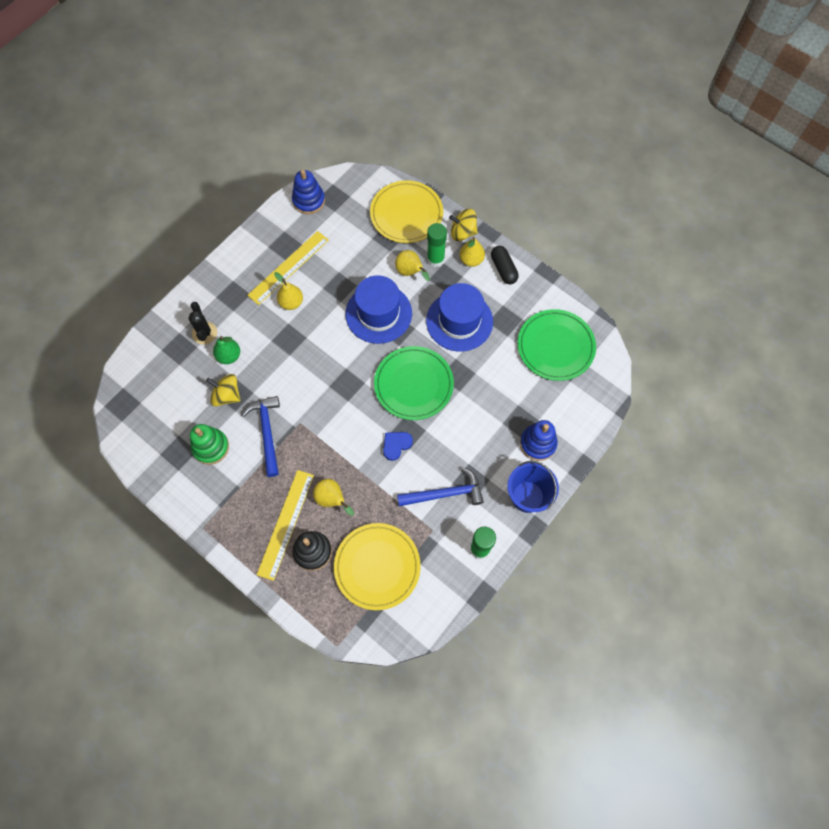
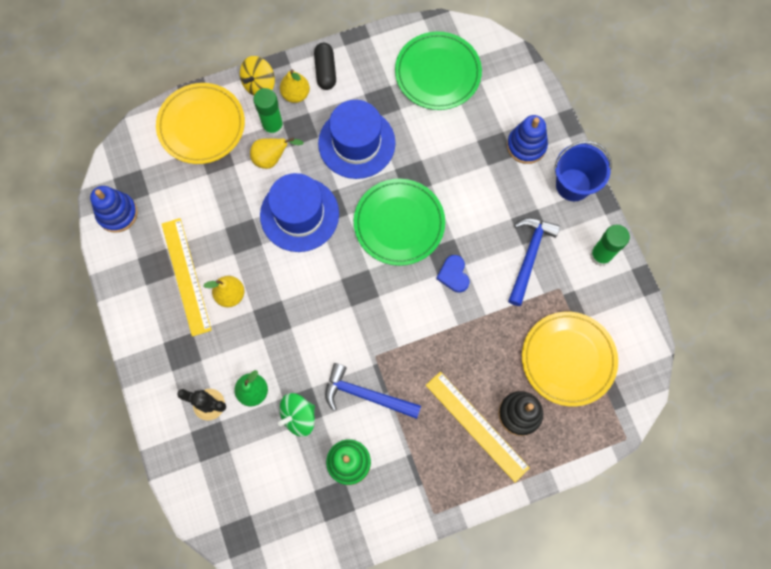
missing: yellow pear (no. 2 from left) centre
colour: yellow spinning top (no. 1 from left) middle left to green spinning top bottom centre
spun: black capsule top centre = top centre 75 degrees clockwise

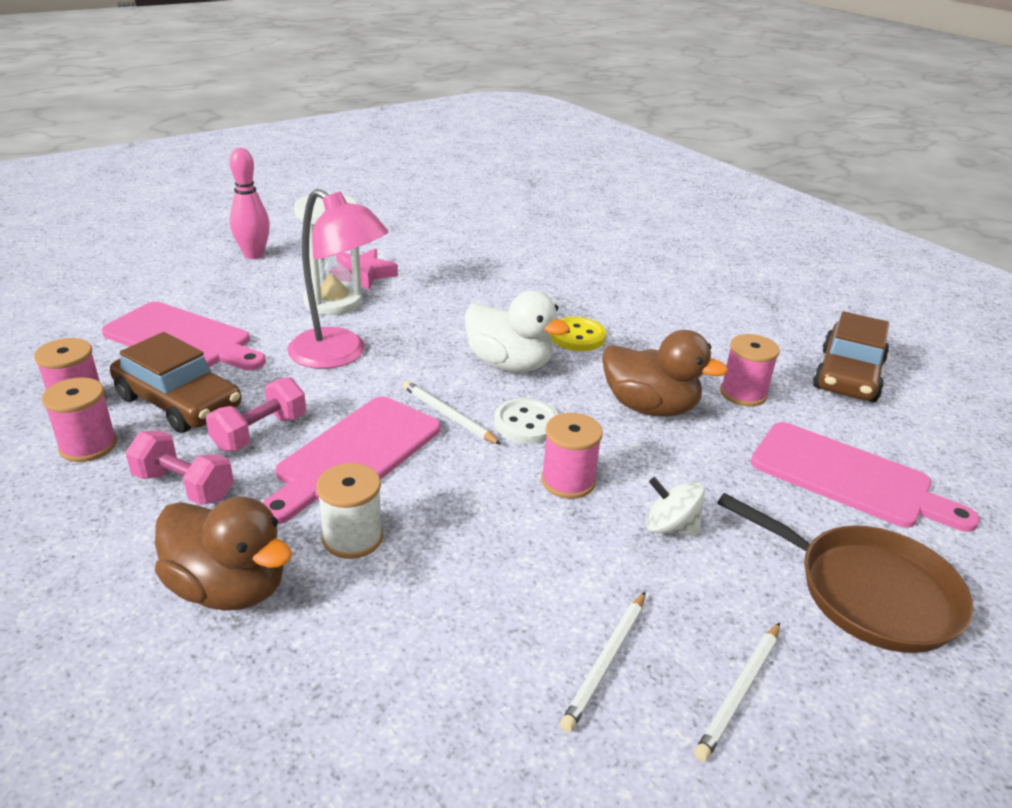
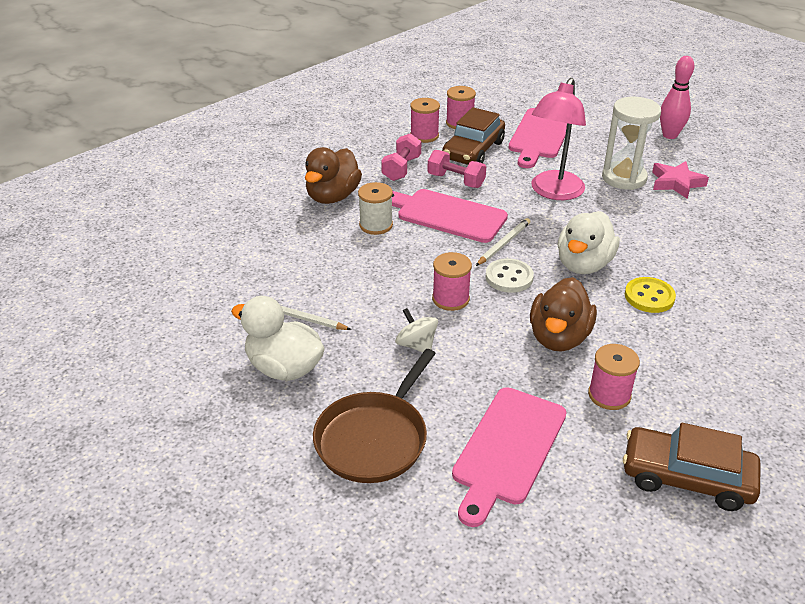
exchanged: white pencil (no. 3 from left) bottom right to white duck (no. 1 from left) centre
spun: white spinning top middle right = centre 60 degrees counterclockwise

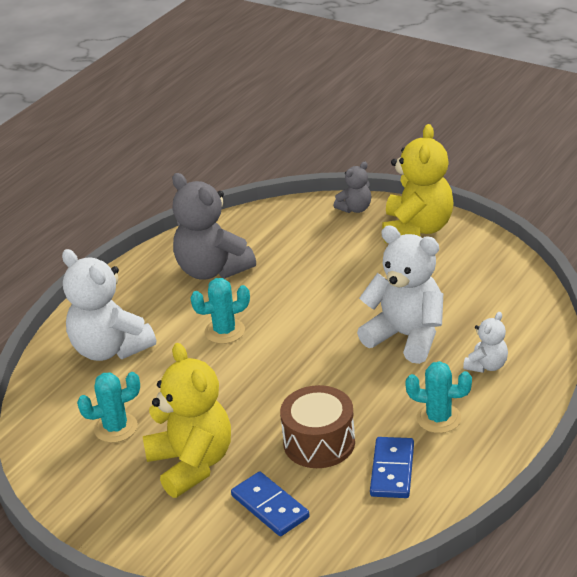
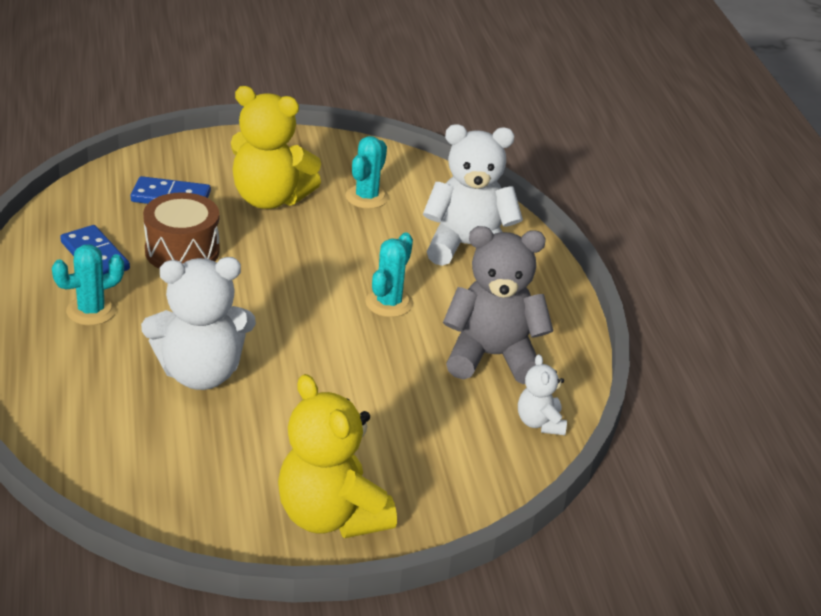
missing: grey teddy bear (no. 2 from left) top centre
relocated: white teddy bear (no. 3 from left) middle right to centre

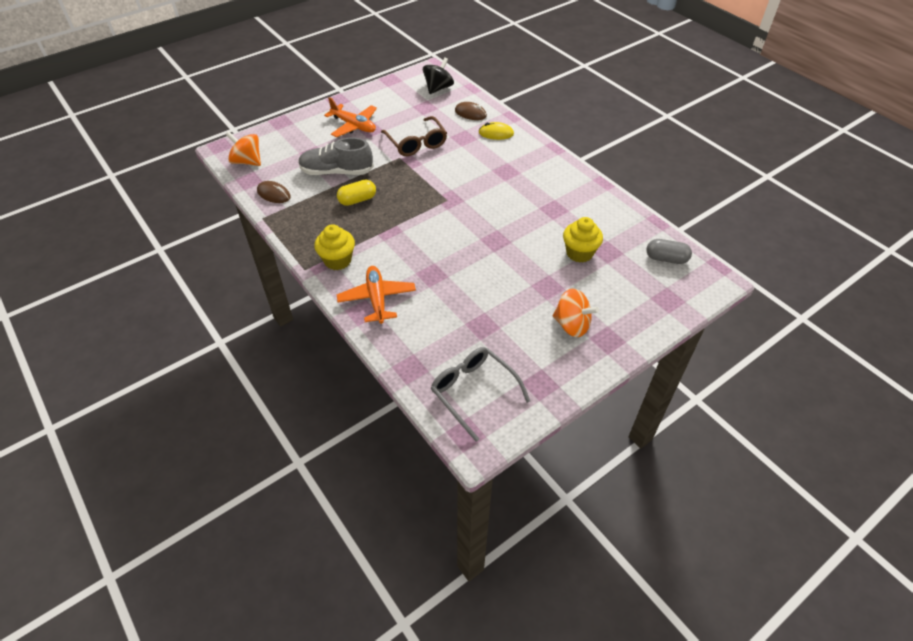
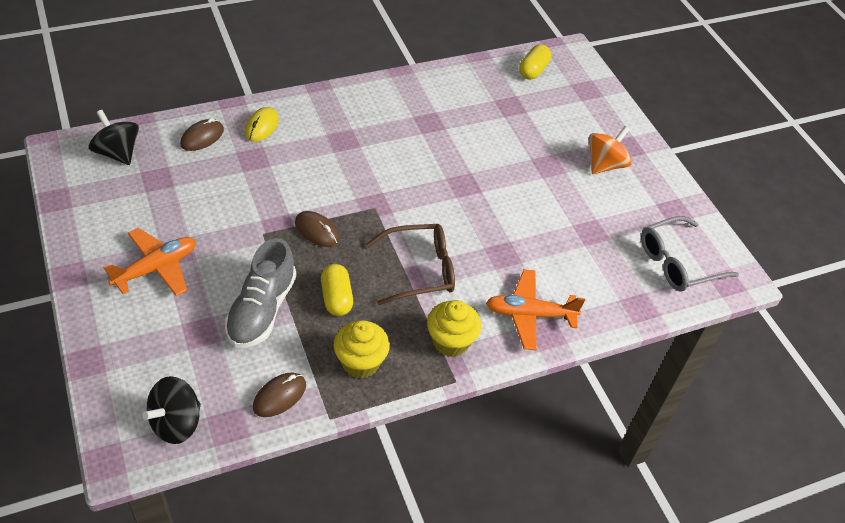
appeared: brown mouse (no. 3 from left) centre
relocated: brown glasses top centre to centre; yellow cupcake (no. 2 from left in the first image) centre to yellow cupcake (no. 1 from left) bottom centre
colour: orange spinning top (no. 1 from left) top left to black spinning top (no. 2 from left) bottom left; grey capsule middle right to yellow capsule (no. 2 from left) top centre

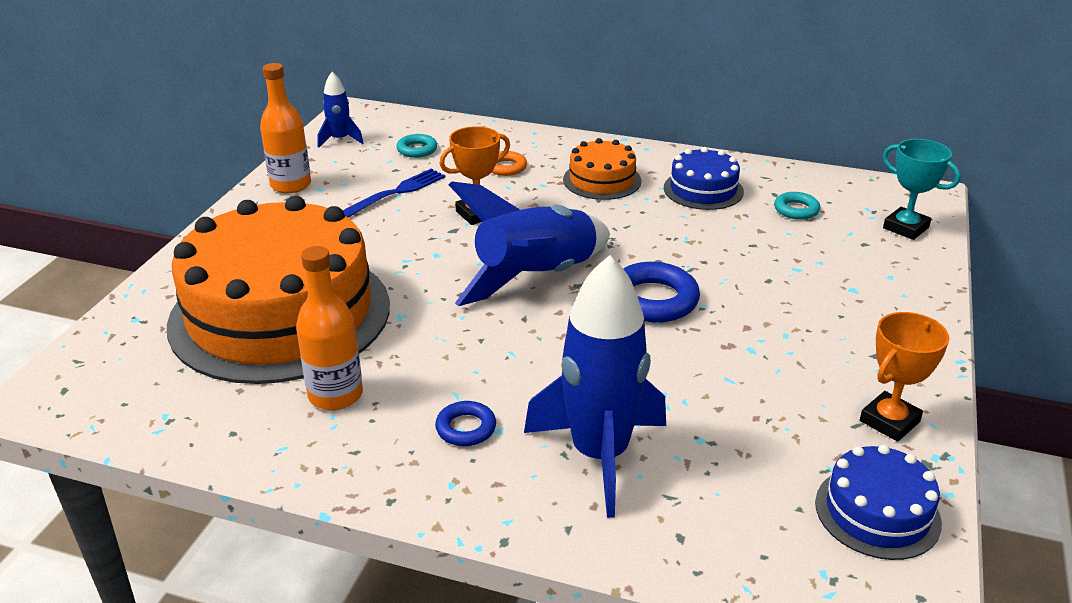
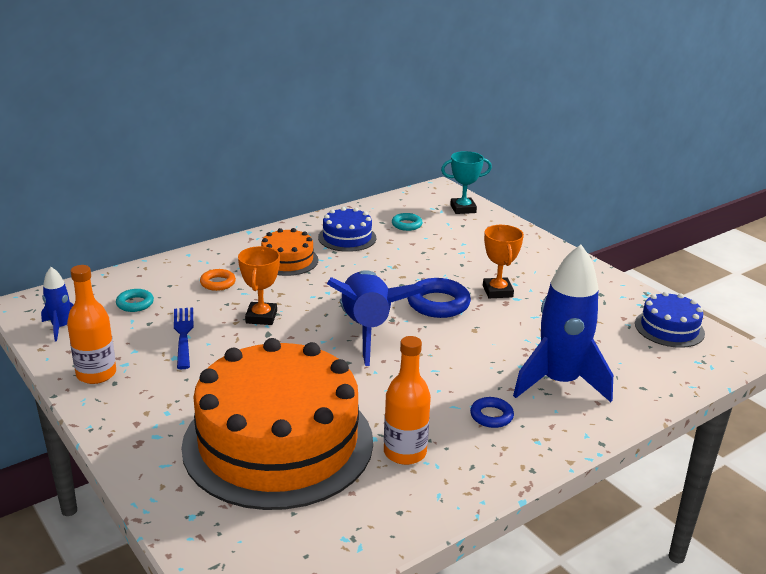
relocated: orange trophy (no. 2 from left) middle right to centre

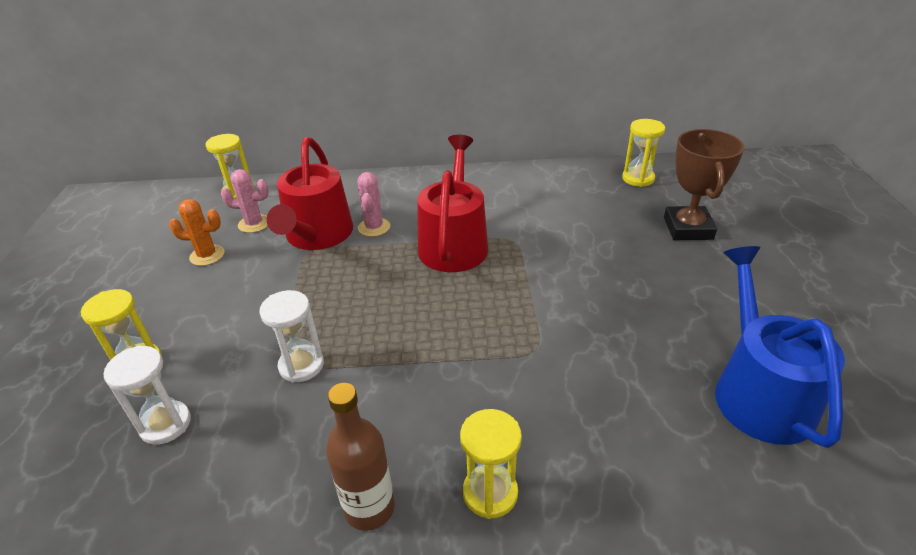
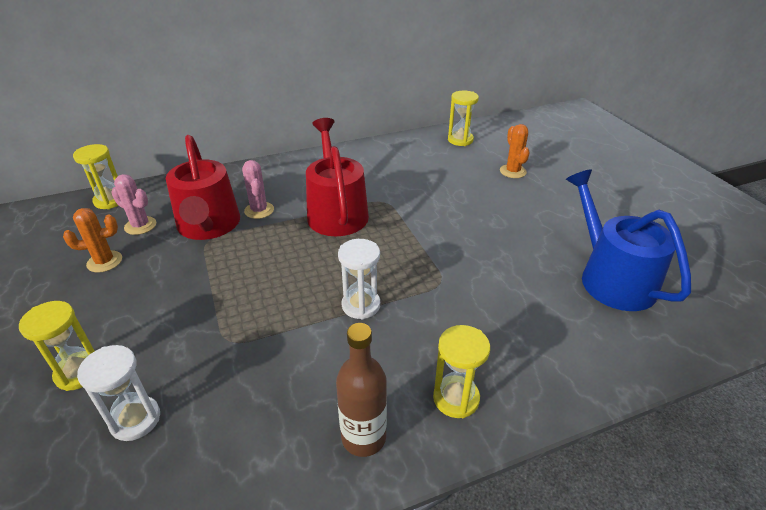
relocated: white hourglass (no. 2 from left) middle left to centre
exchanged: brown trophy top right to orange cactus (no. 2 from left) top right
spun: pink cactus (no. 1 from left) middle left = middle left 45 degrees clockwise

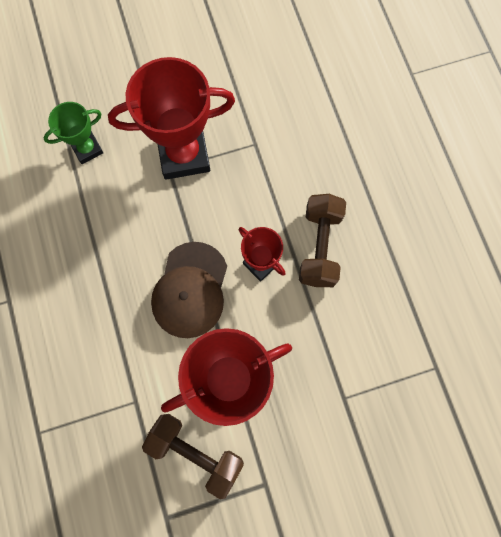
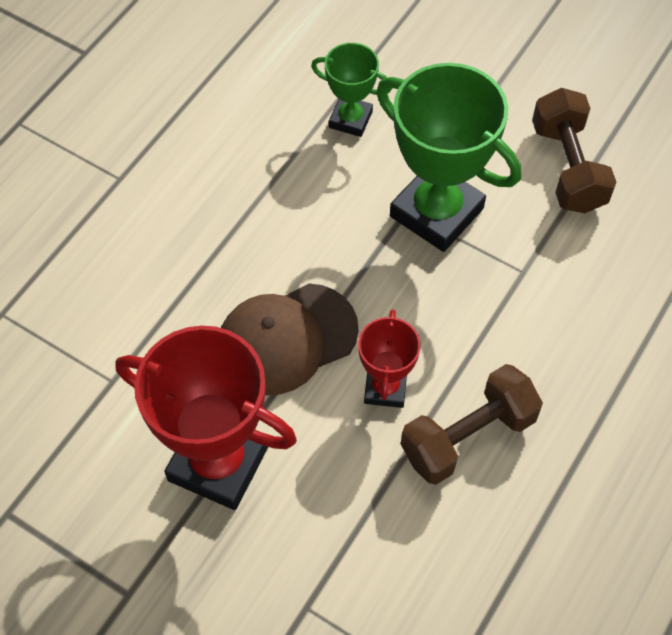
relocated: brown dumbbell (no. 1 from left in the first image) bottom centre to brown dumbbell (no. 2 from left) top right
colour: red trophy (no. 1 from left) top centre to green trophy (no. 2 from left) top right

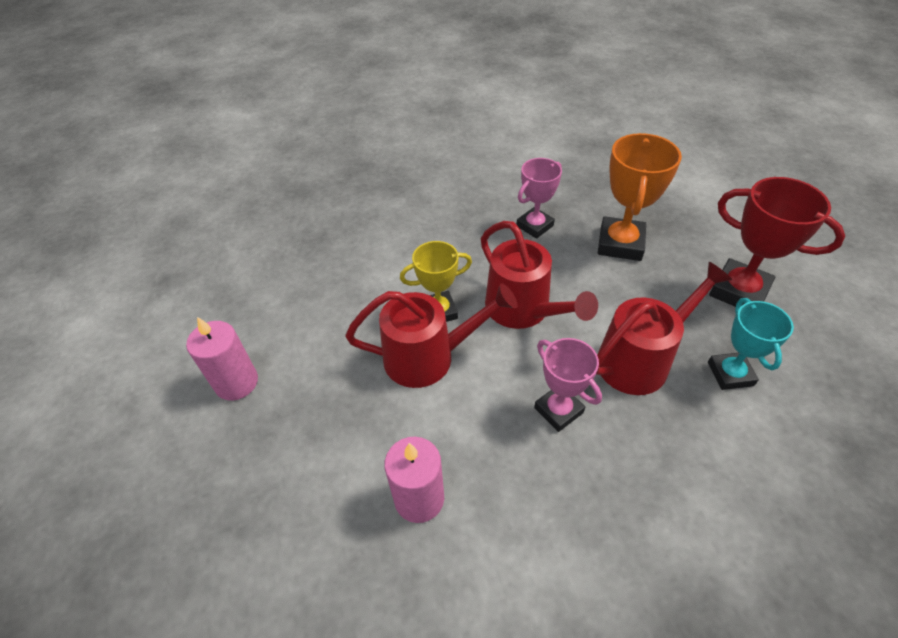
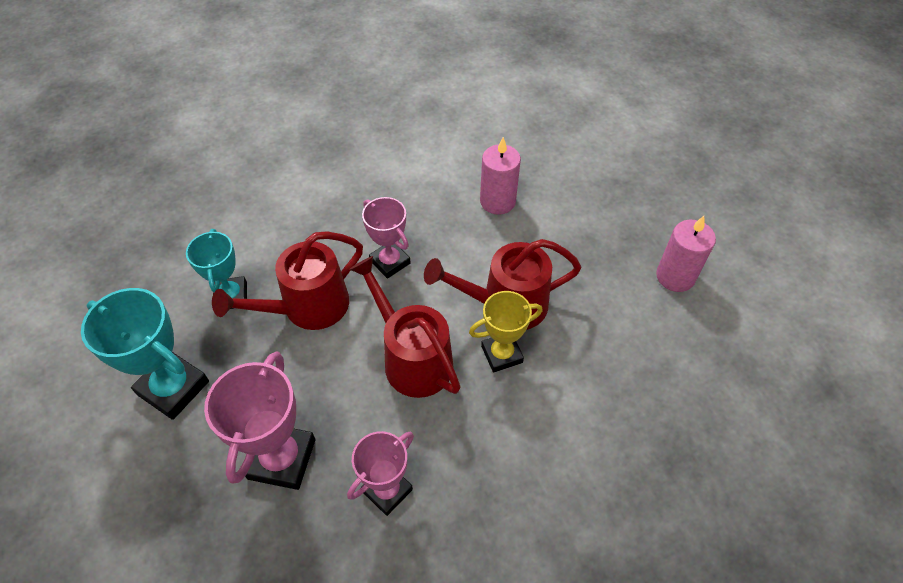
colour: orange trophy top right to pink trophy (no. 1 from left) bottom left; red trophy middle right to turquoise trophy (no. 1 from left) middle left

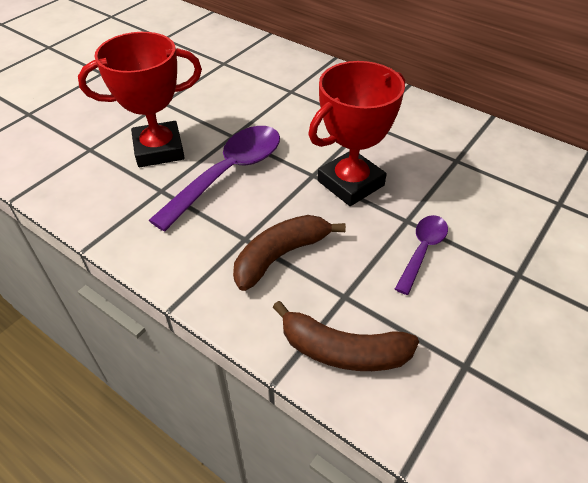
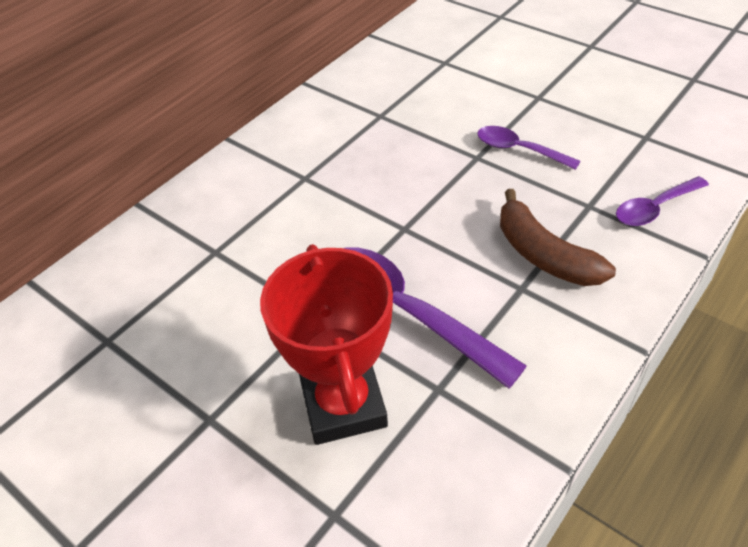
missing: red trophy (no. 2 from left) top centre
exchanged: brown banana (no. 2 from left) bottom centre to purple spoon (no. 3 from left) middle right

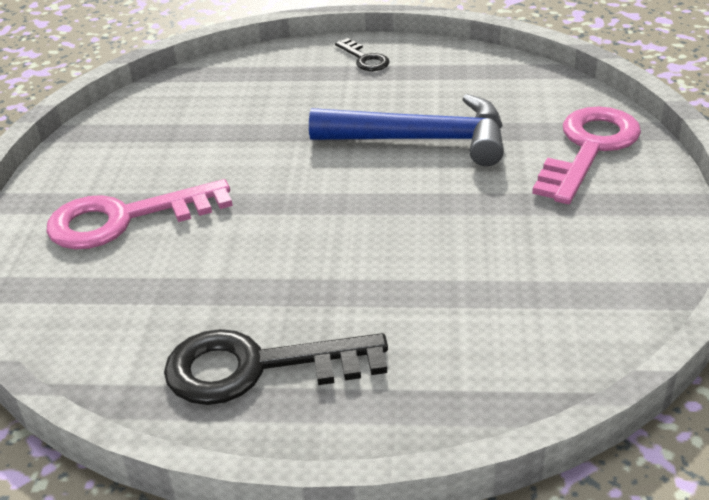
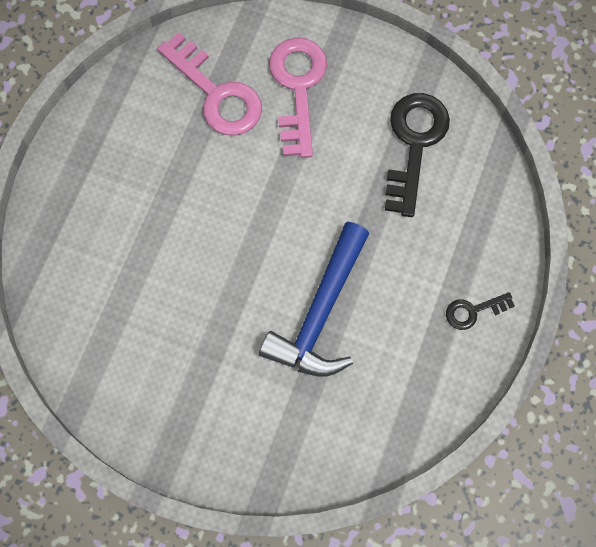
relocated: pink key (no. 2 from left in the first image) top right to pink key (no. 1 from left) top centre; black key (no. 1 from left) bottom centre to top right

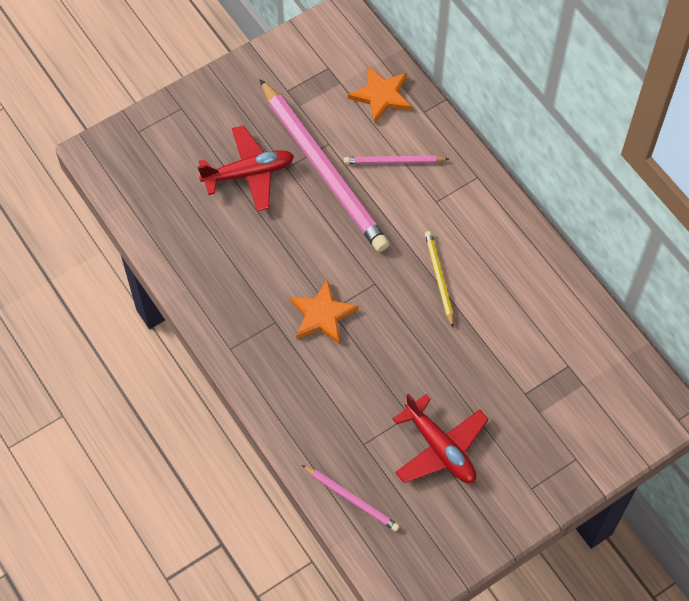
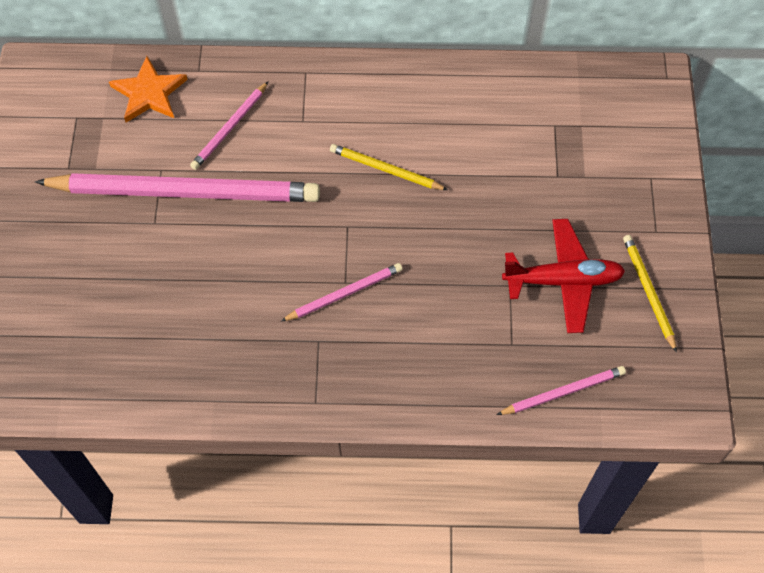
missing: red plane (no. 1 from left) top centre
appeared: yellow pencil (no. 2 from left) middle right
exchanged: orange star (no. 1 from left) centre to pink pencil (no. 3 from left) centre

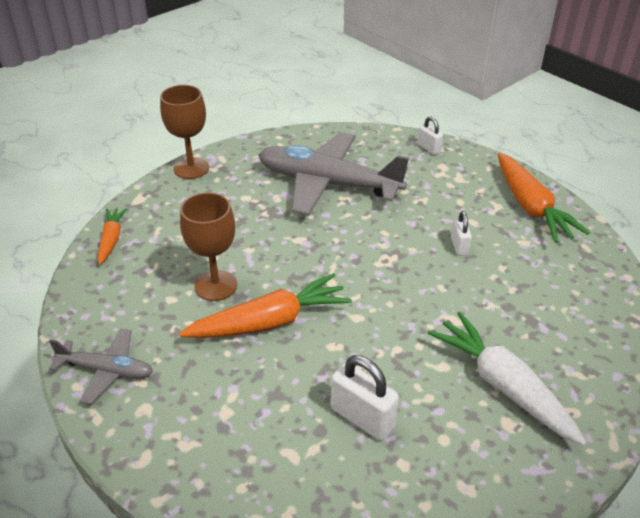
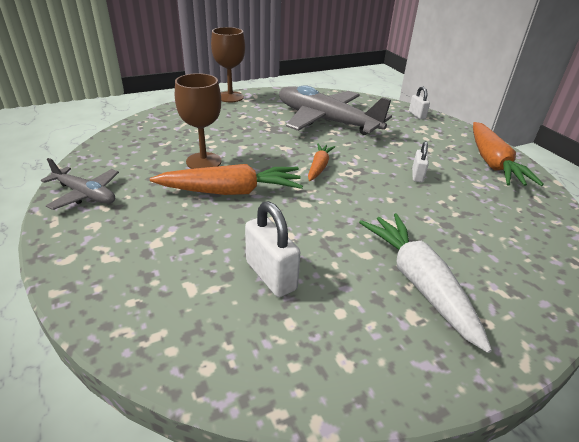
relocated: orange carrot (no. 1 from left in the first image) middle left to orange carrot (no. 2 from left) centre

